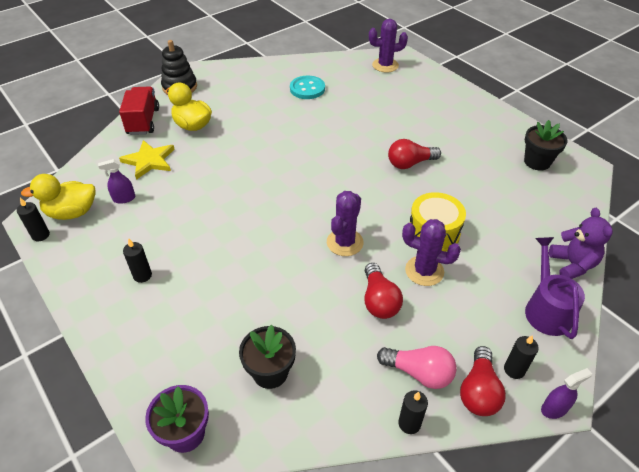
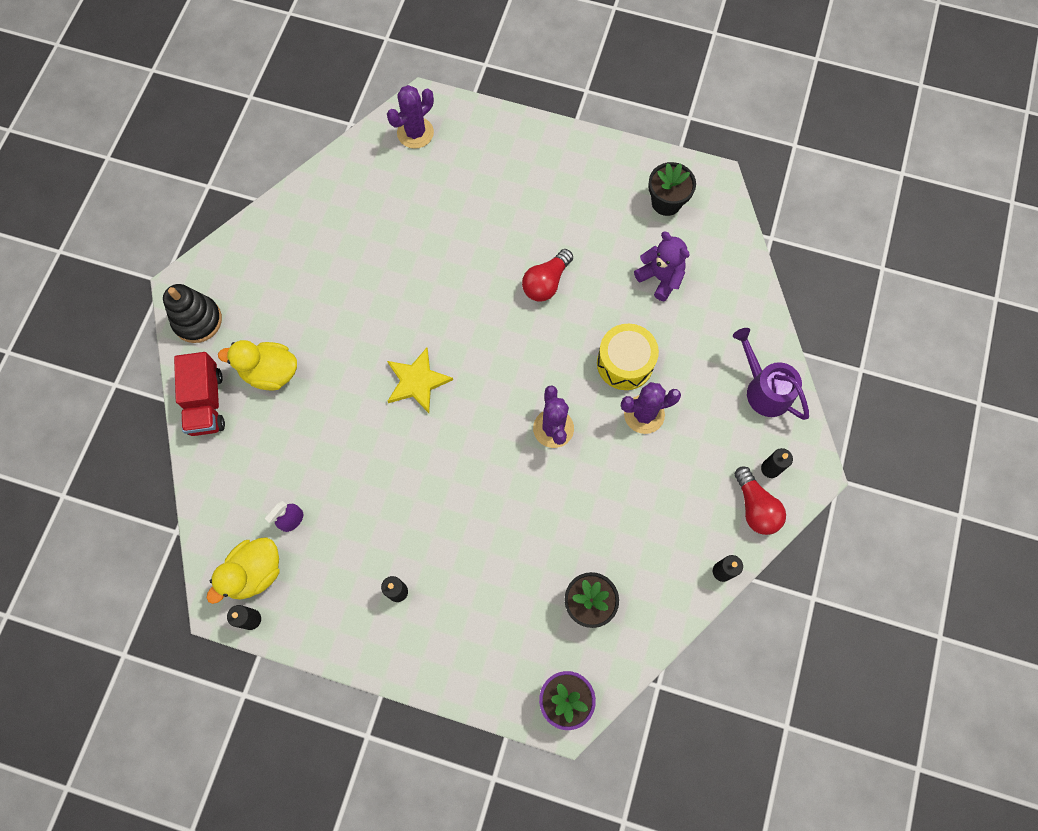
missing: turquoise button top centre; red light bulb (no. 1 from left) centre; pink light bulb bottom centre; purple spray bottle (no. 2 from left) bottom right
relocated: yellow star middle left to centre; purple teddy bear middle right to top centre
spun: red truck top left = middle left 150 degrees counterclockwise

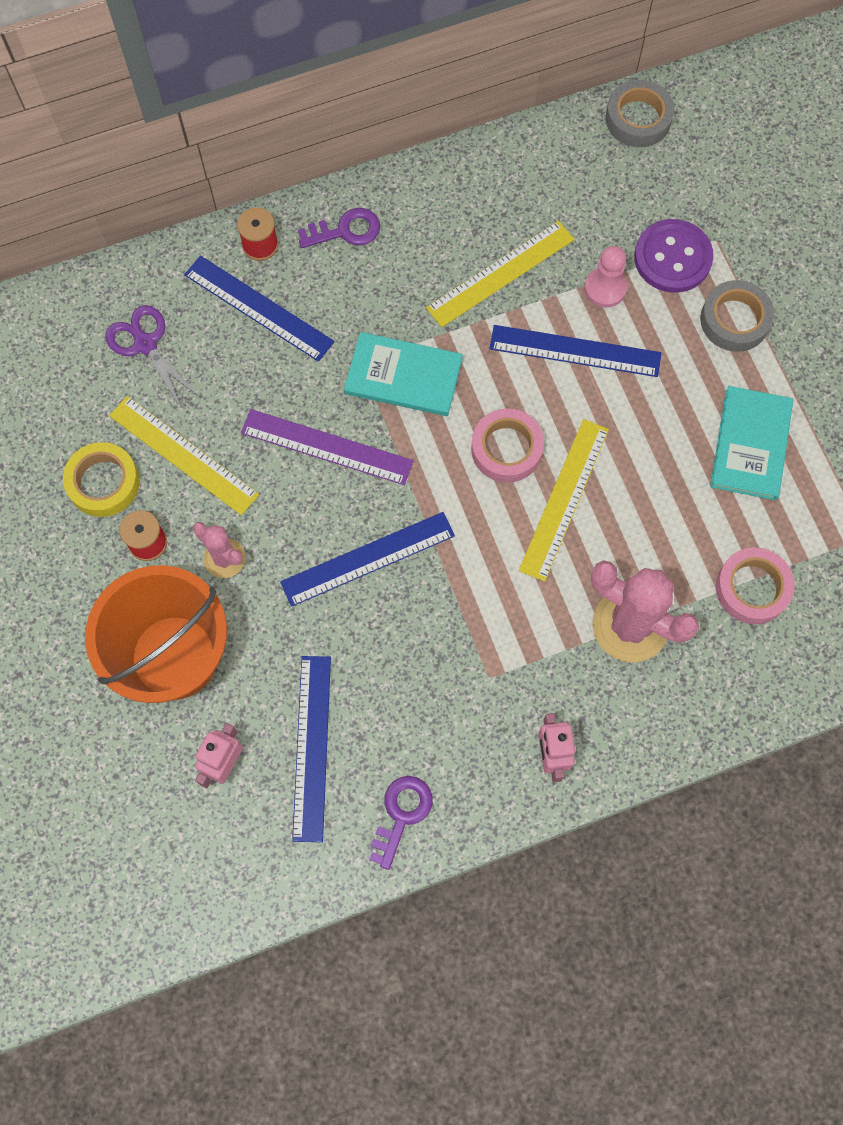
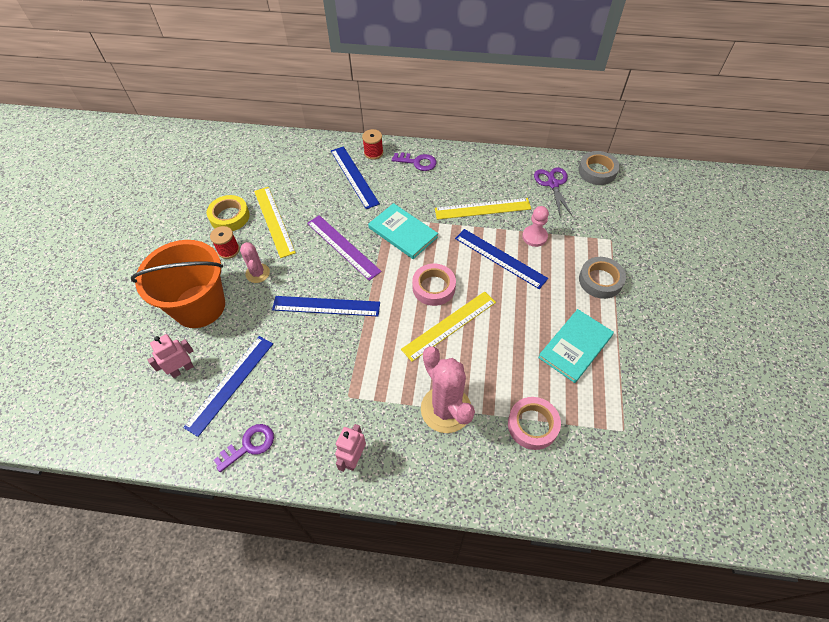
missing: purple button top right
relocated: purple scissors top left to top right

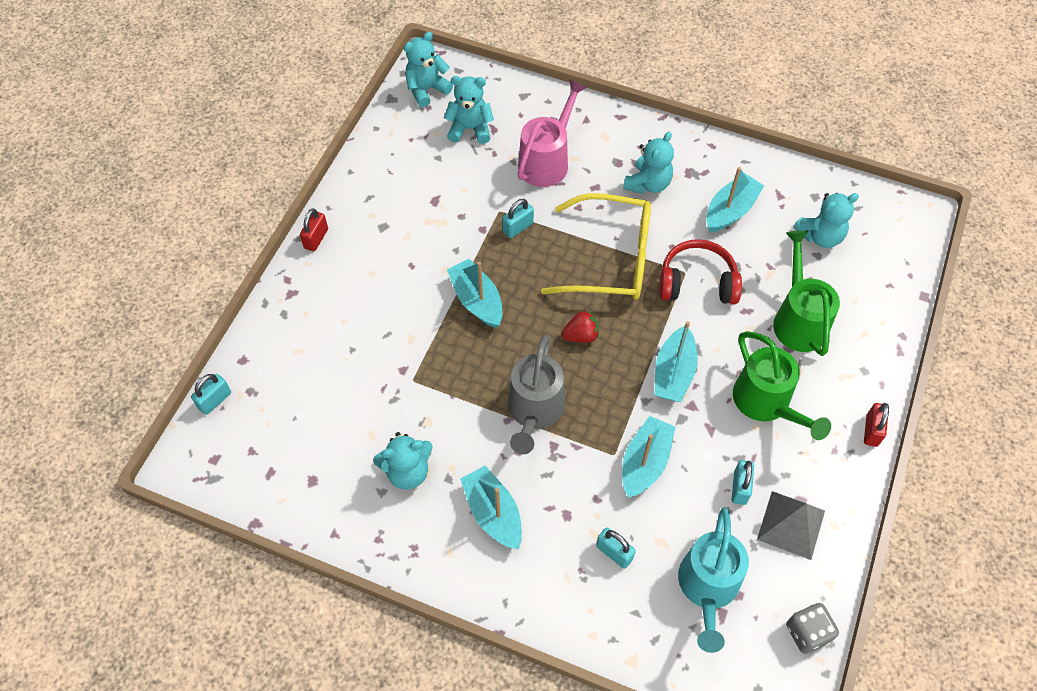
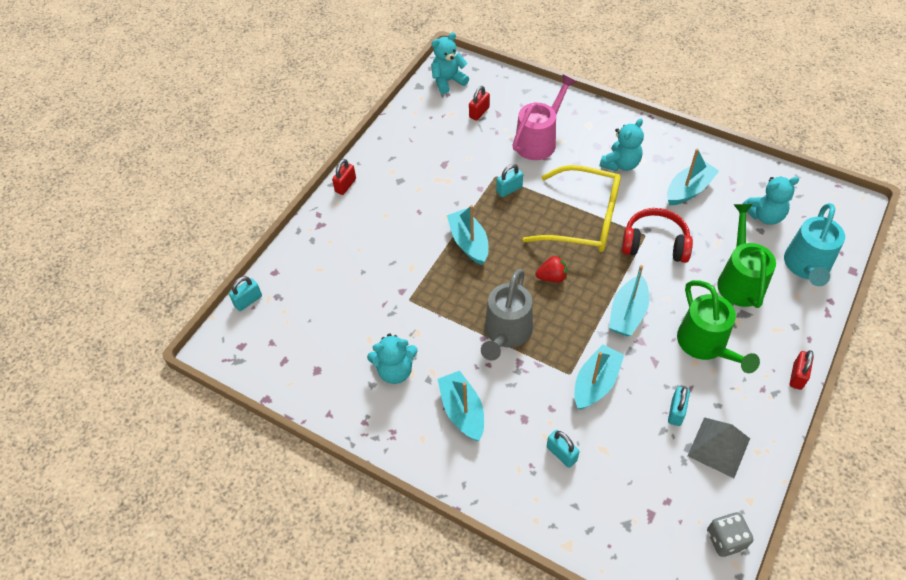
relocated: turquoise watering can bottom right to middle right
exchanged: turquoise teddy bear (no. 3 from left) top centre to red padlock (no. 2 from left) top centre

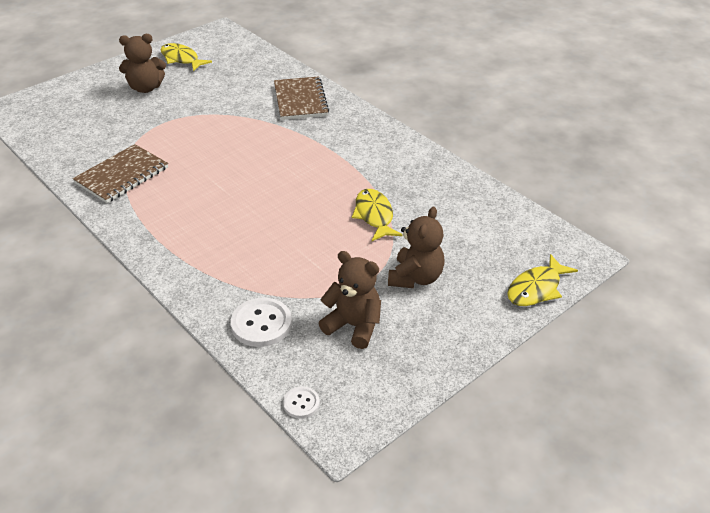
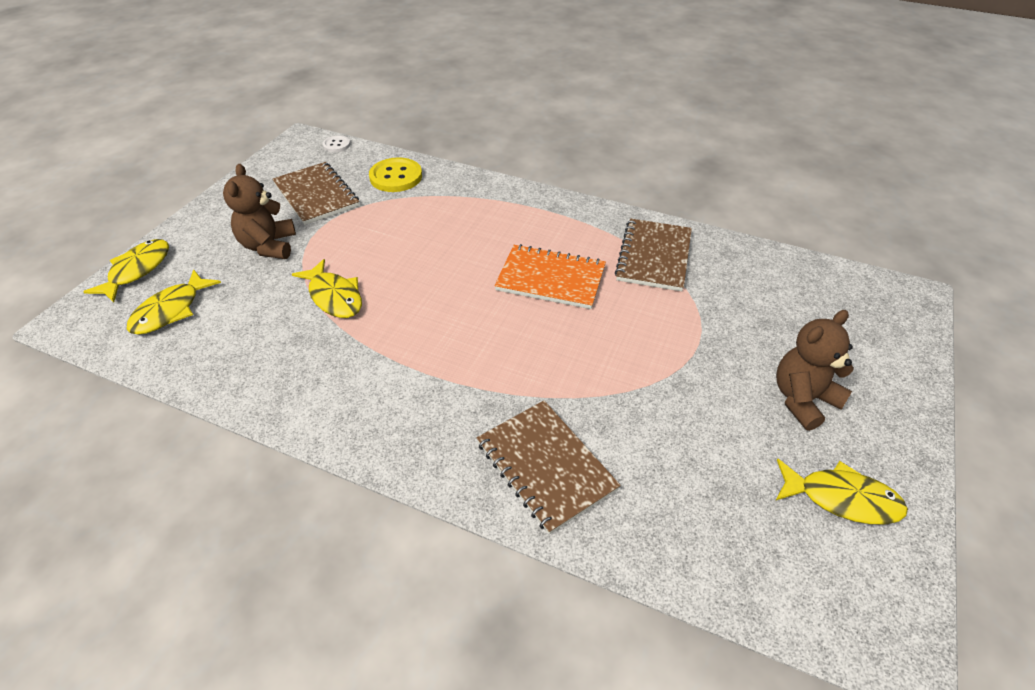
appeared: orange notebook centre; yellow fish (no. 2 from left) middle left
exchanged: brown teddy bear (no. 2 from left) centre to brown notebook (no. 1 from left) top left
colour: white button (no. 1 from left) centre to yellow button top centre

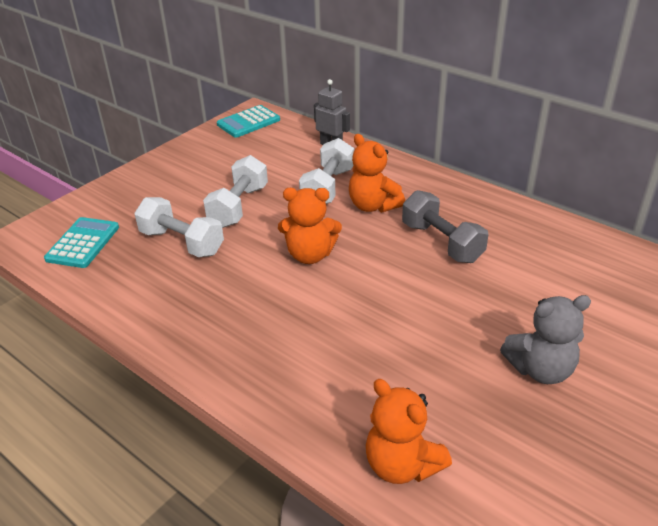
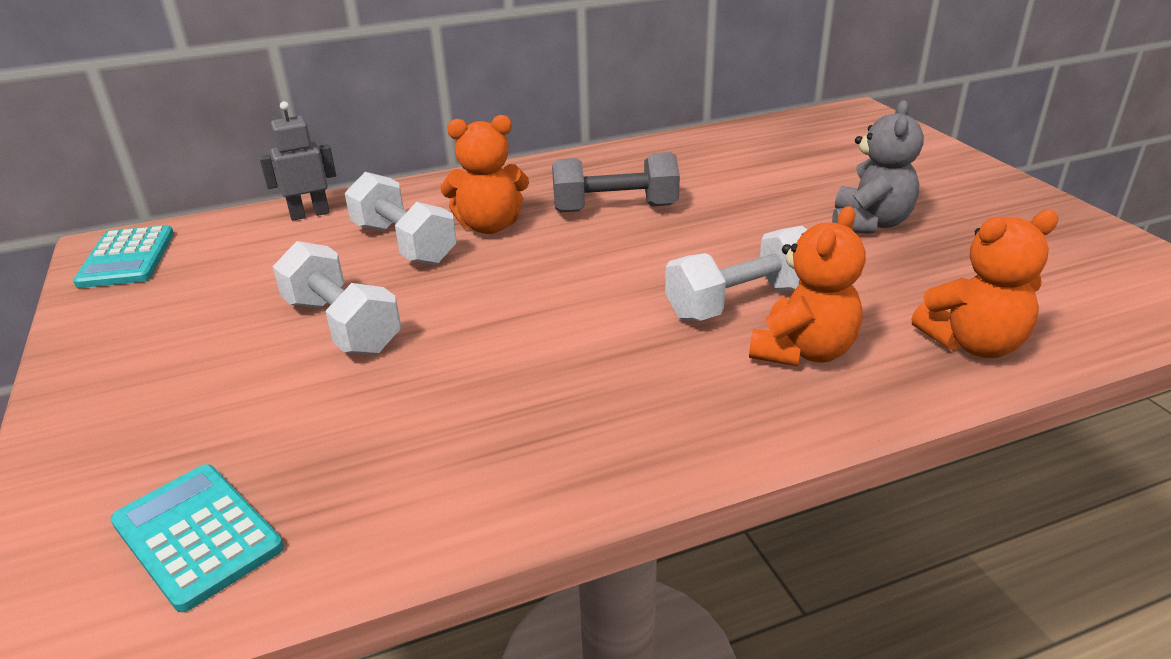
relocated: orange teddy bear (no. 1 from left in the first image) centre to orange teddy bear (no. 2 from left) middle right; white dumbbell (no. 1 from left in the first image) middle left to white dumbbell (no. 3 from left) centre

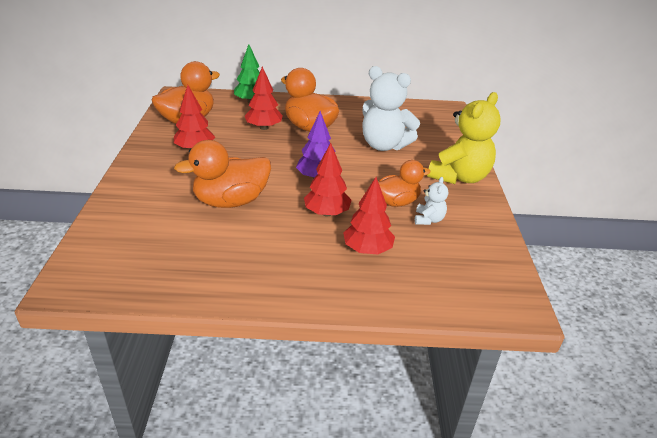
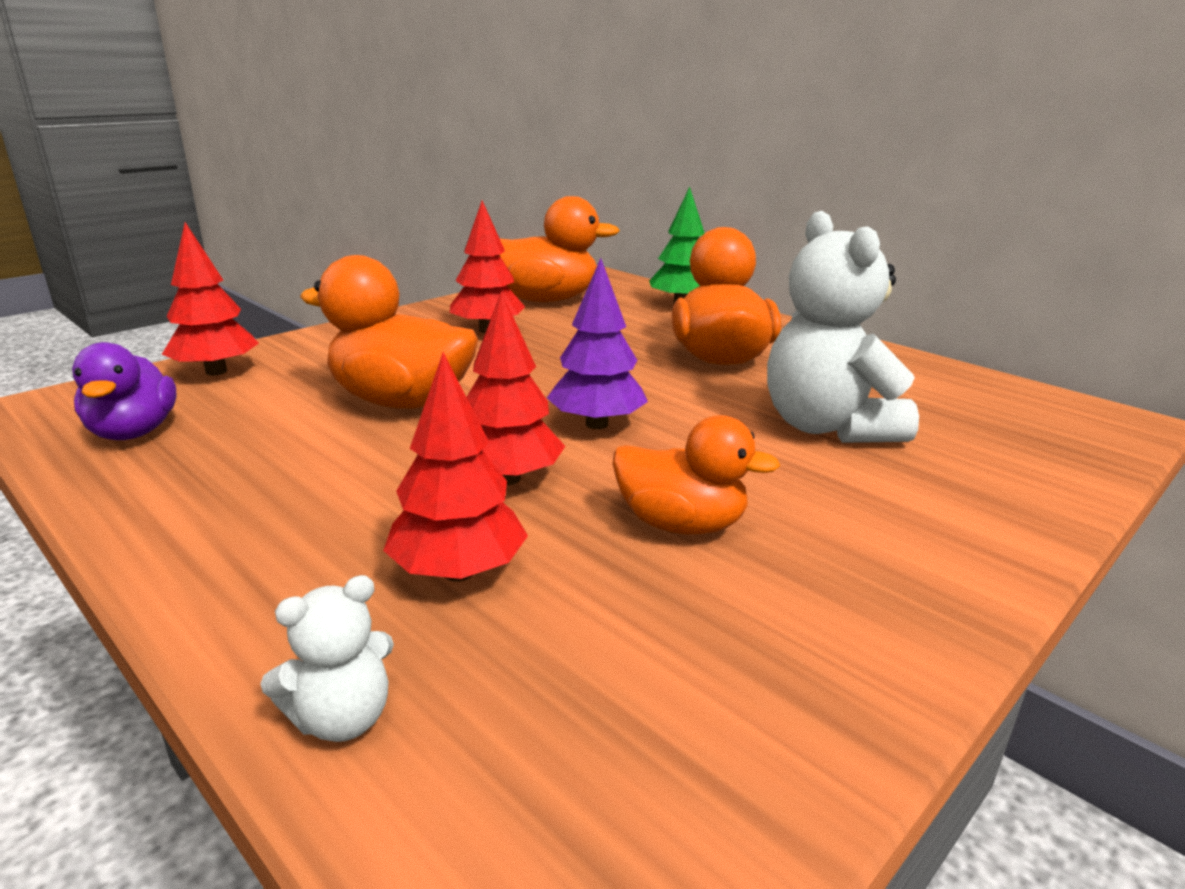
missing: yellow teddy bear top right
appeared: purple duck middle left
relocated: red tree (no. 2 from left in the first image) top centre to red tree (no. 1 from left) middle left; white teddy bear (no. 2 from left in the first image) centre to white teddy bear (no. 1 from left) bottom left

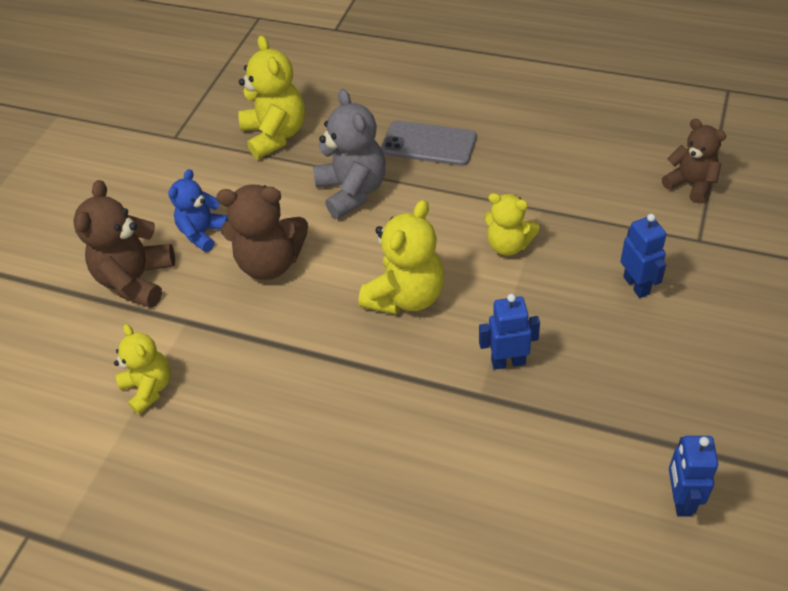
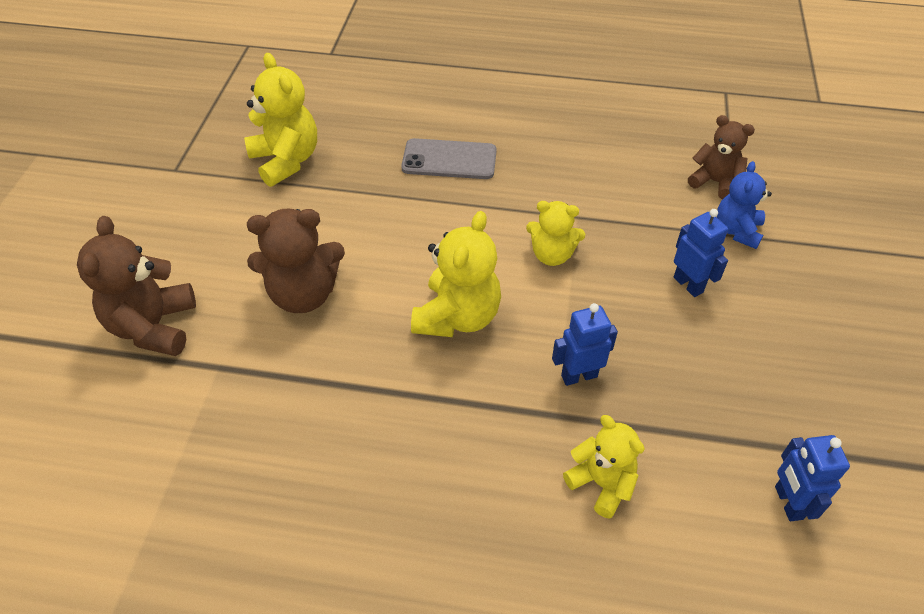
missing: grey teddy bear top centre
relocated: blue teddy bear middle left to middle right; yellow teddy bear (no. 1 from left in the first image) middle left to yellow teddy bear (no. 4 from left) bottom centre

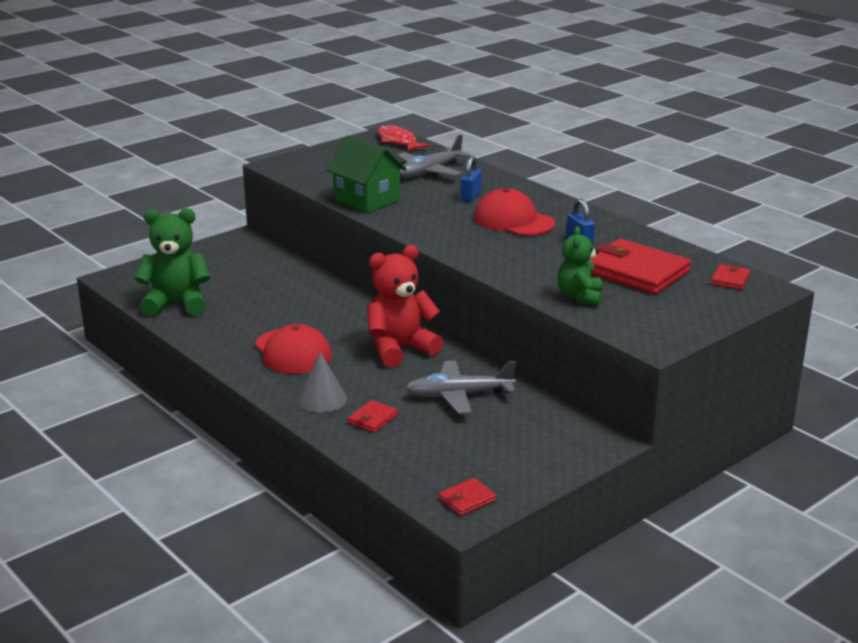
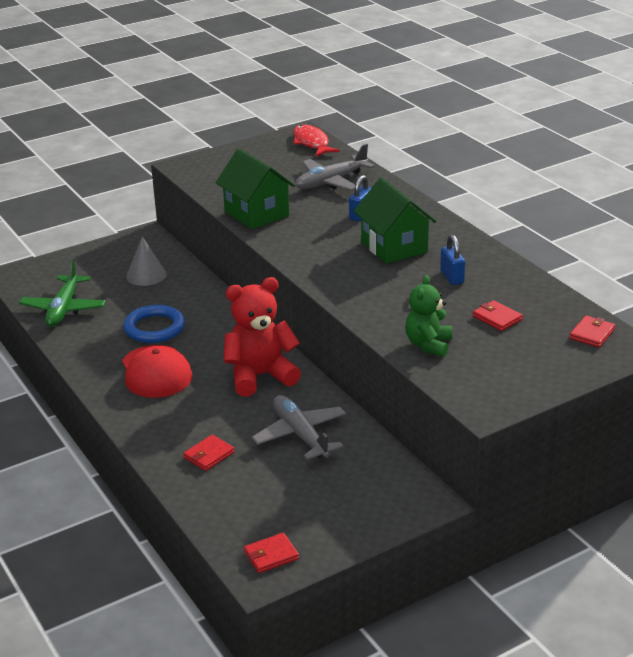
appeared: blue ring middle left
relocated: grey cone centre to middle left
exchanged: red cap (no. 2 from left) top centre to green house (no. 2 from left) centre; green teddy bear (no. 1 from left) middle left to green plane middle left
spun: grey plane (no. 2 from left in the first image) centre = centre 60 degrees clockwise
size: red wallet (no. 3 from left) middle right = middle right x0.45

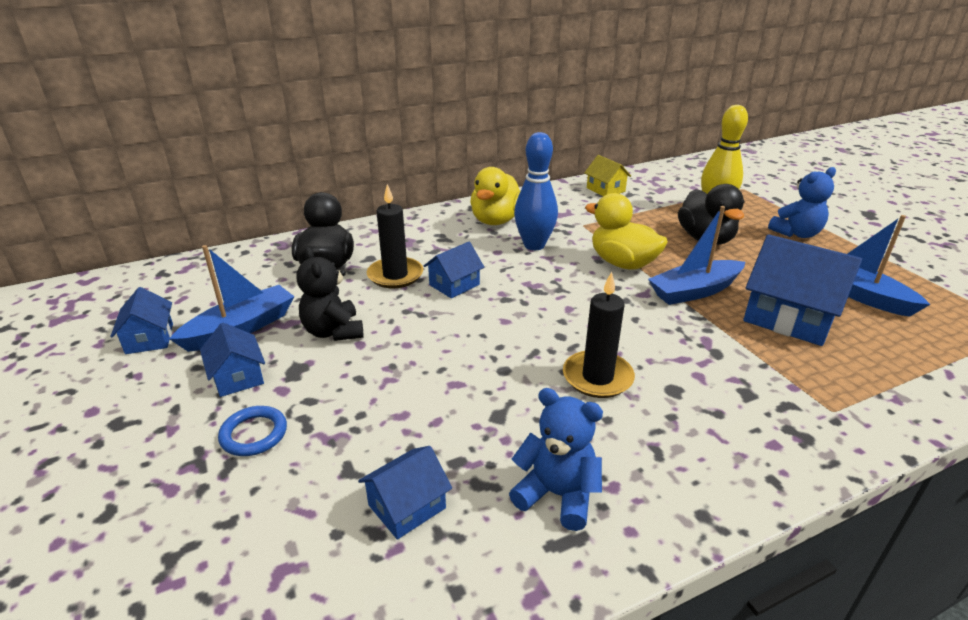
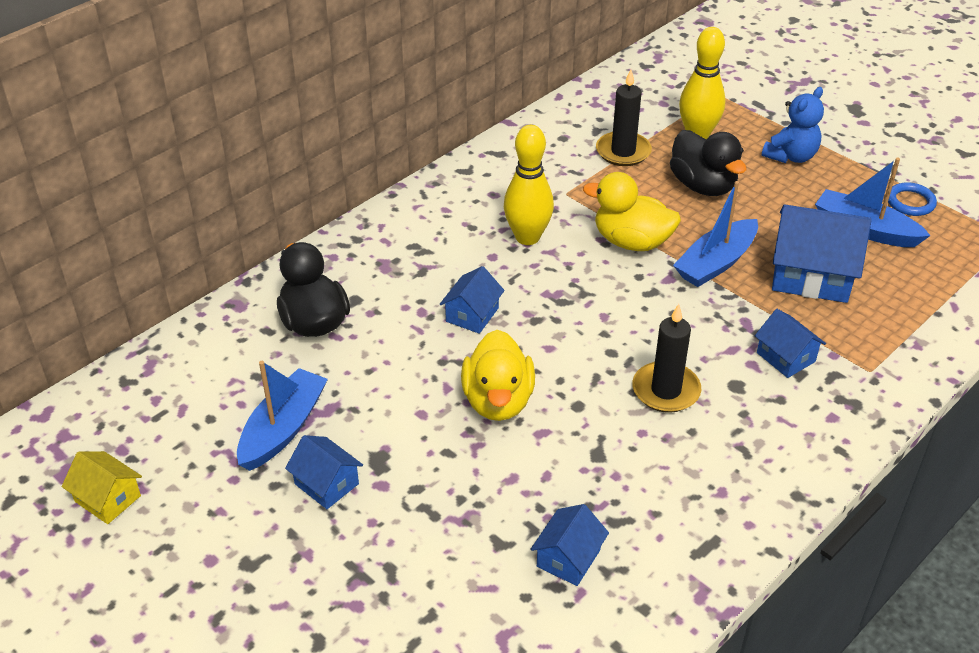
missing: black teddy bear centre; blue teddy bear (no. 1 from left) bottom centre
relocated: yellow house top centre to bottom left; yellow duck (no. 1 from left) top centre to centre; black candle (no. 1 from left) centre to top centre; blue house (no. 1 from left in the first image) middle left to blue house (no. 4 from left) middle right; blue ring bottom left to top right
colour: blue bowling pin top centre to yellow bowling pin (no. 1 from left) top centre

